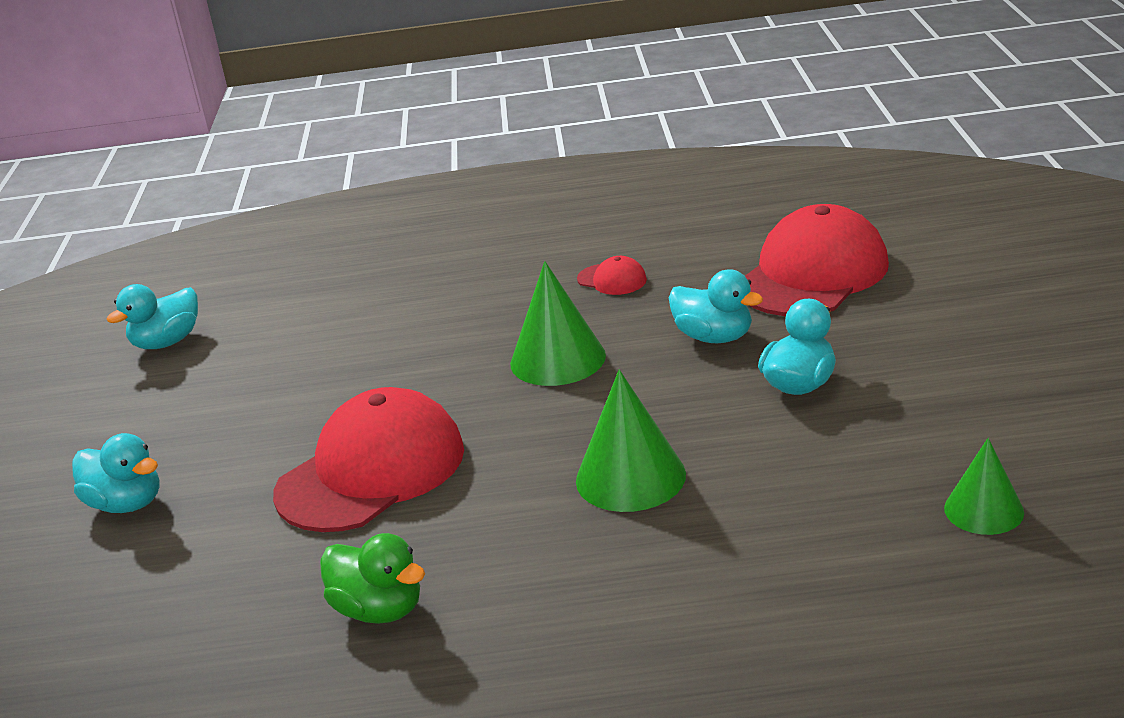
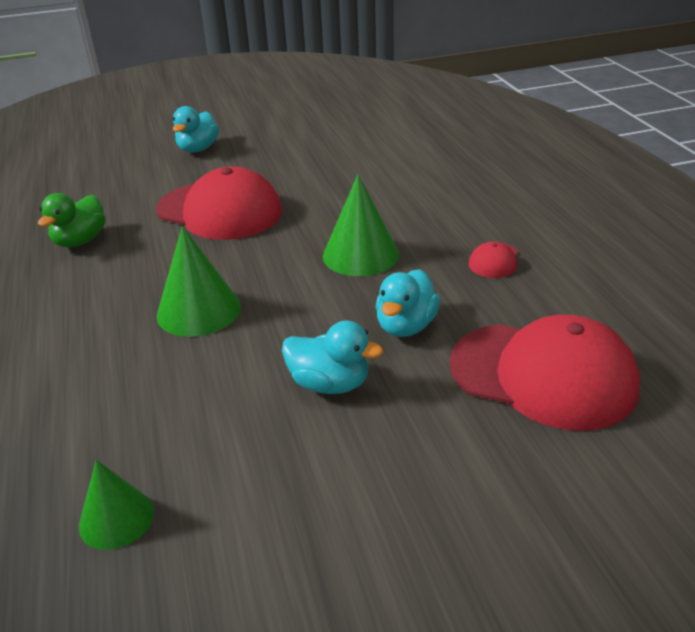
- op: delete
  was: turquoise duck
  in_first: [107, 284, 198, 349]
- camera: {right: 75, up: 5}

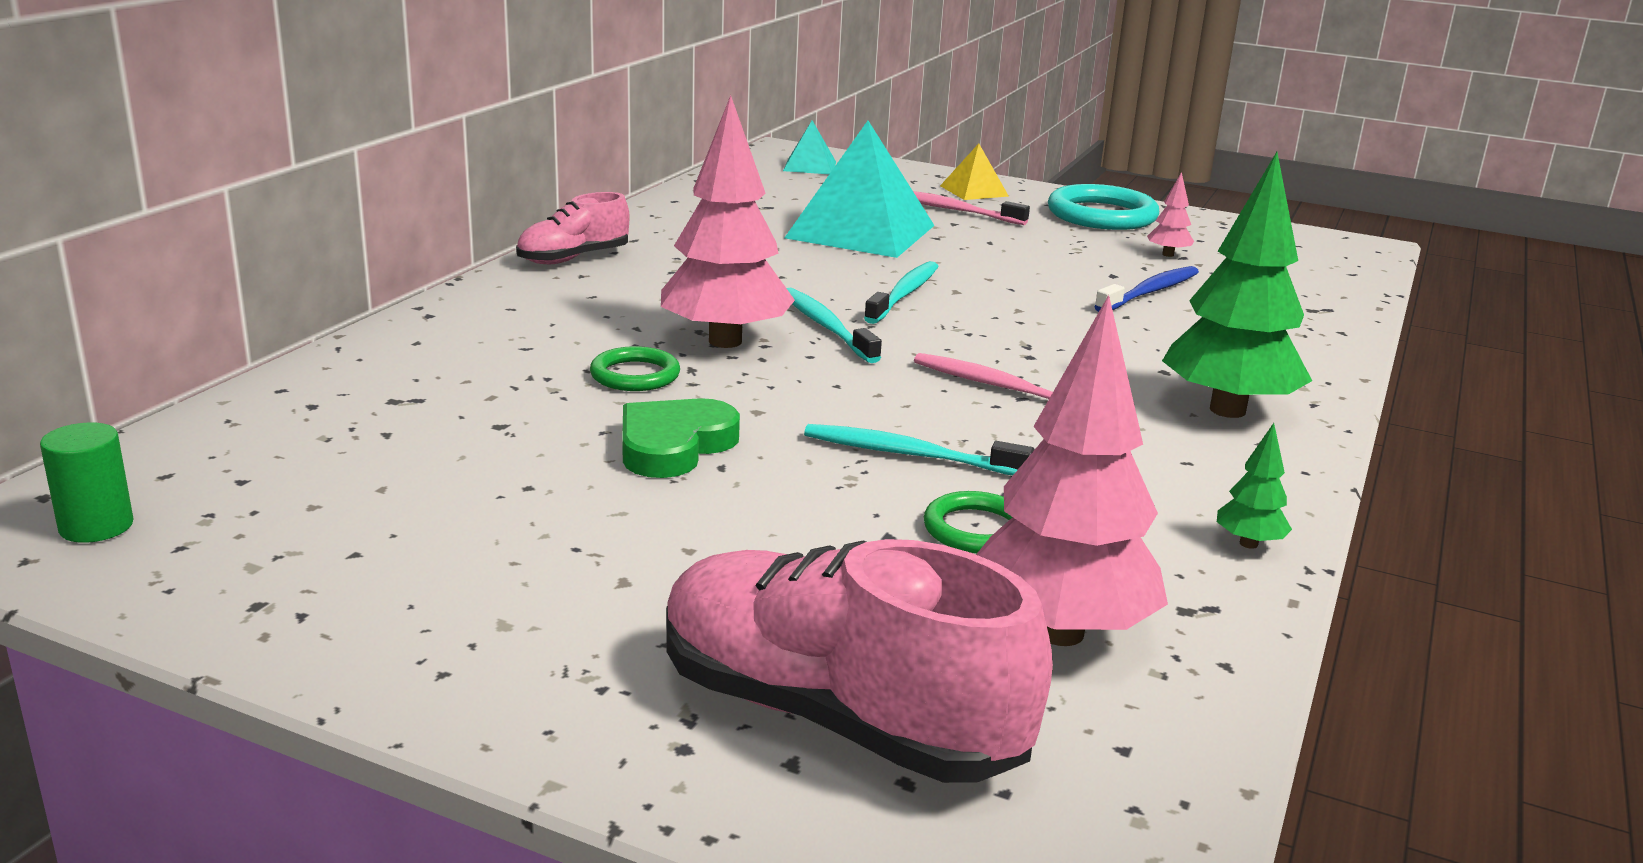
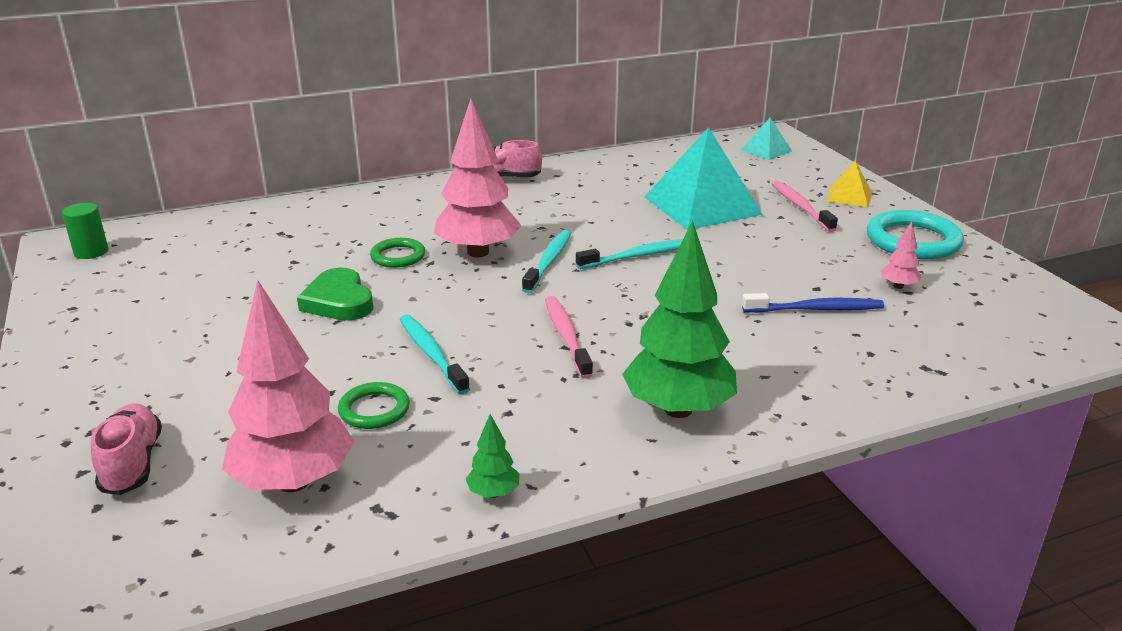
- op: resize
  was: pink shoe
  in_first: [666, 539, 1053, 783]
  in_second: [91, 404, 162, 495]
  ratio: 0.55
- op: rotate
  was: green heart
  in_first: [622, 398, 740, 478]
  in_second: [297, 268, 374, 321]
  clockwise: -105
- camera: {right: 45, up: 5}

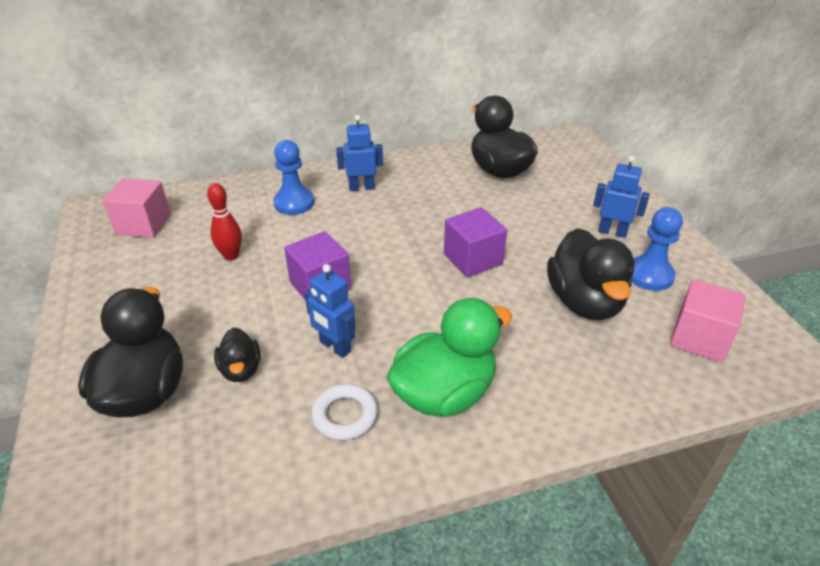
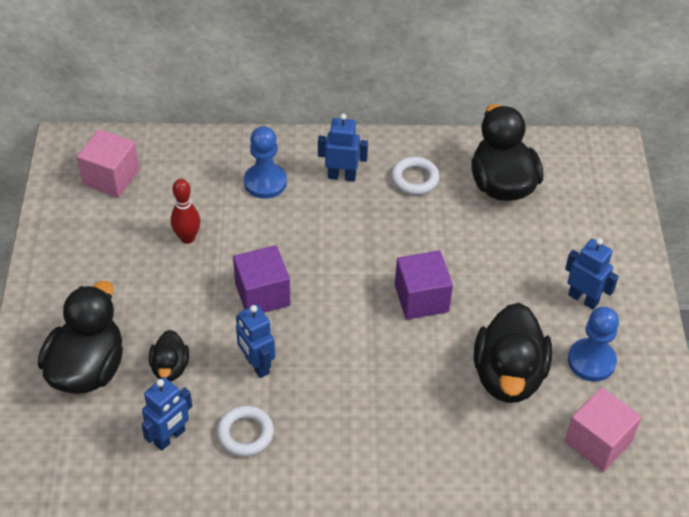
- op: insert
  now: blue robot
  in_second: [141, 377, 192, 451]
- op: insert
  now: white ring
  in_second: [391, 157, 440, 195]
- op: delete
  was: green duck
  in_first: [387, 298, 512, 417]
- camera: {right: 15, up: 10}

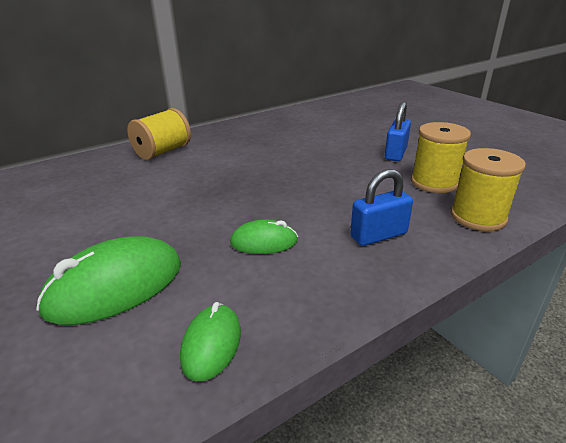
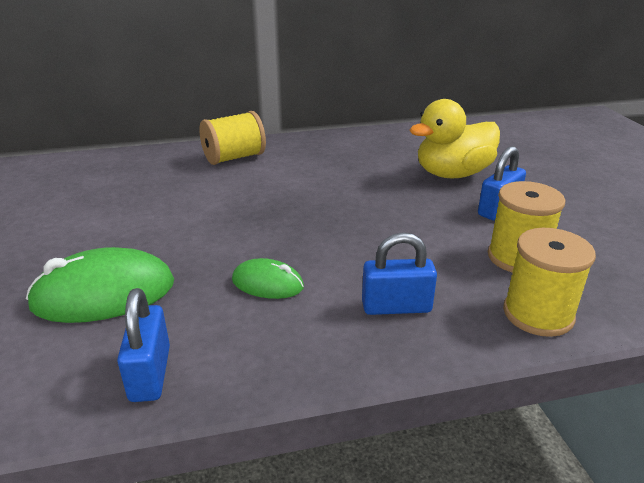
- op: replace
  was: green mouse
  now: blue padlock
  in_first: [180, 302, 241, 381]
  in_second: [117, 288, 170, 402]
- op: insert
  now: yellow duck
  in_second: [409, 99, 500, 178]
- camera: {right: 20, up: 0}

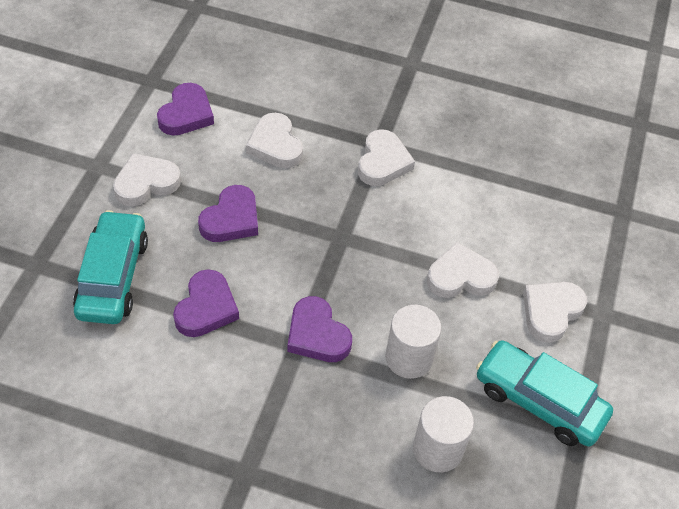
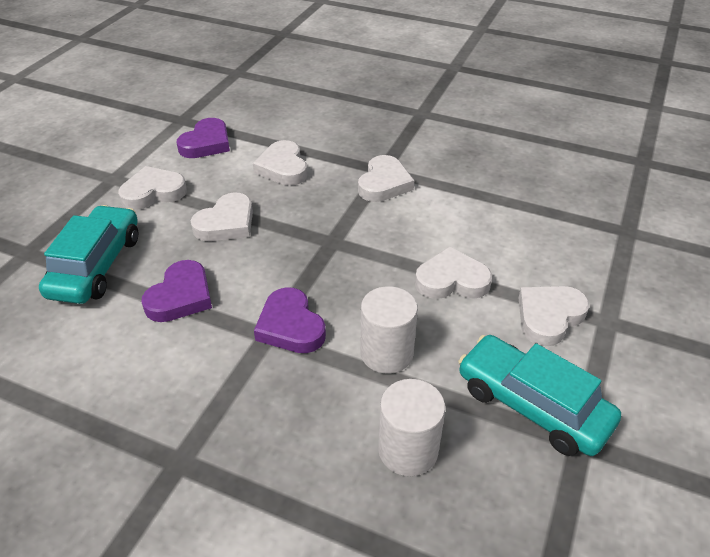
- op: recolor
  was: purple heart
  now: white heart
  in_first: [198, 185, 258, 242]
  in_second: [191, 192, 253, 241]
- camera: {right: 10, up: -10}

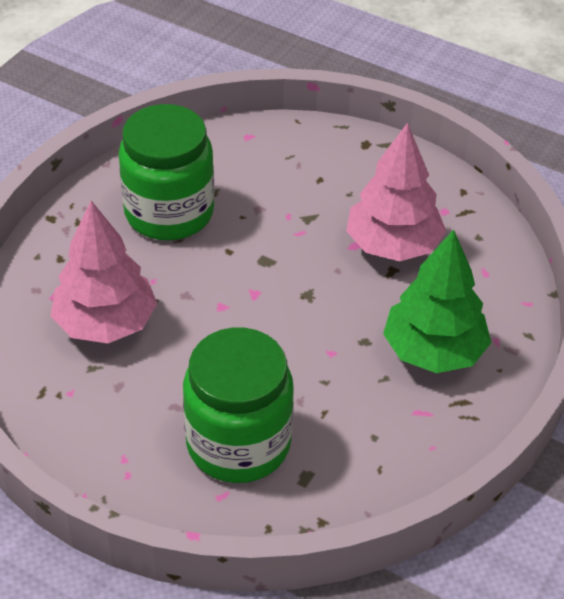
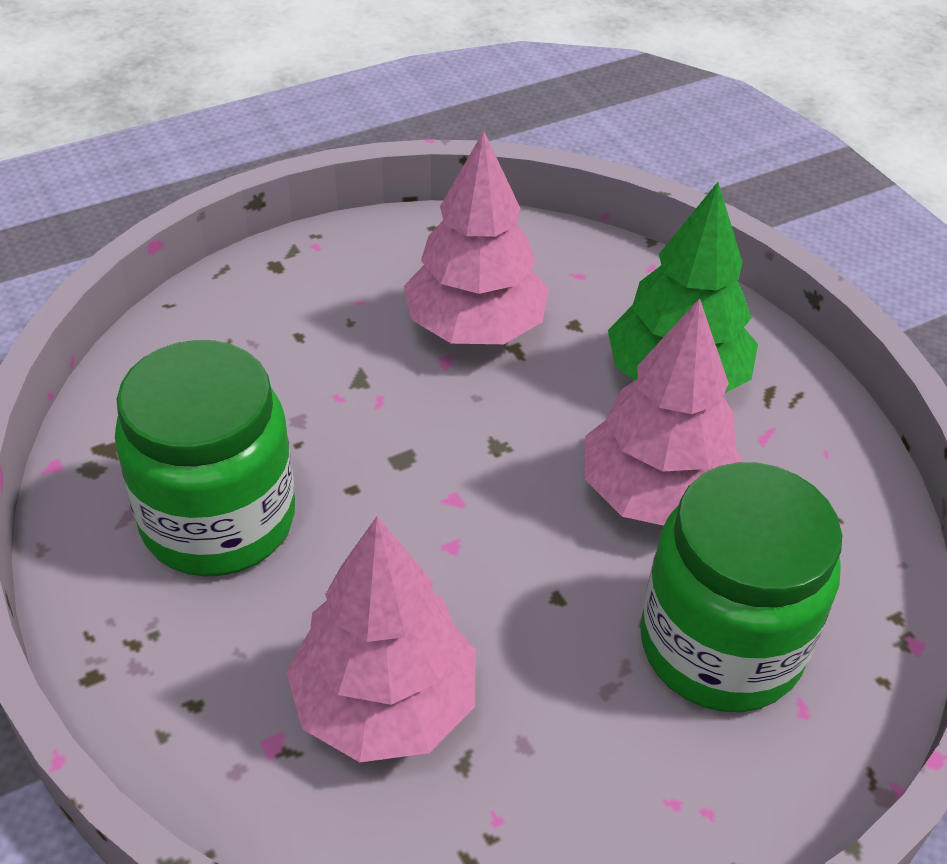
- op: insert
  now: pink tree
  in_second: [584, 298, 743, 526]
- camera: {right: -60, up: 0}

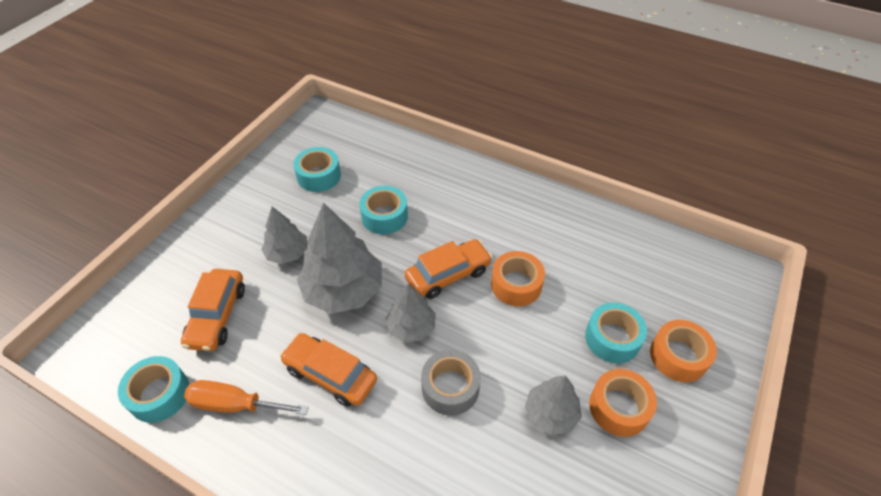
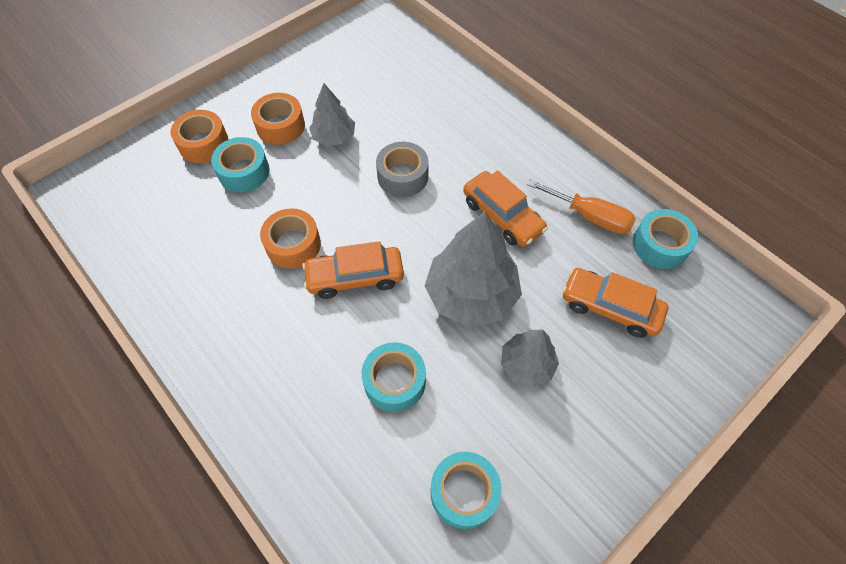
- op: rotate
  was: orange car
  in_first: [181, 269, 245, 351]
  in_second: [562, 268, 668, 338]
  clockwise: -90
- op: delete
  was: grey tree
  in_first: [385, 283, 436, 342]
- camera: {right: -160, up: 10}

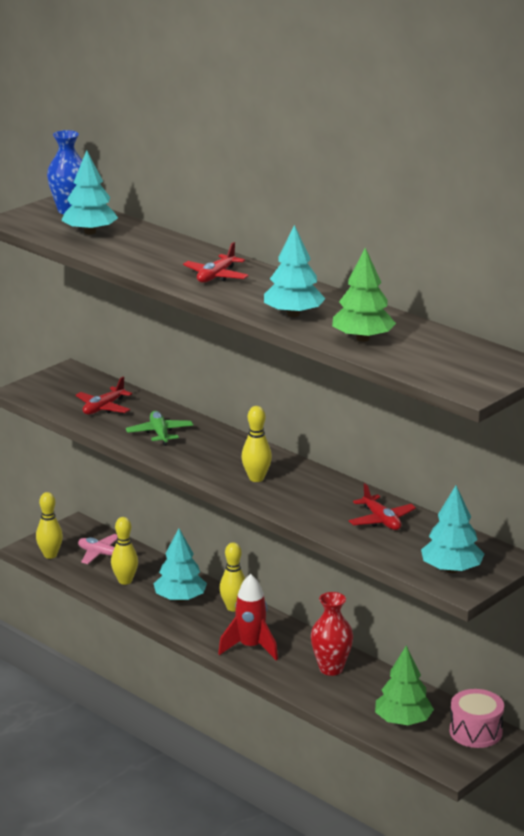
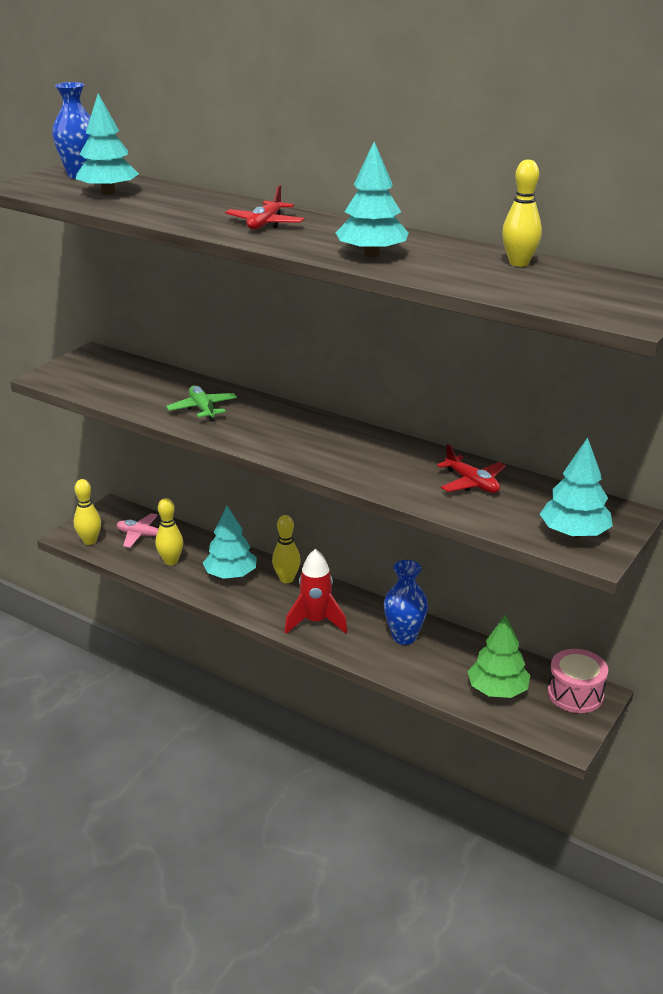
- op: recolor
  was: red vase
  now: blue vase
  in_first: [311, 592, 353, 676]
  in_second: [384, 560, 428, 645]
- op: move
  was: yellow bowling pin
  in_first: [241, 406, 272, 482]
  in_second: [502, 160, 542, 267]
- op: delete
  was: red plane
  in_first: [76, 377, 132, 415]
- op: delete
  was: green tree
  in_first: [332, 248, 396, 342]
- camera: {right: -10, up: 5}

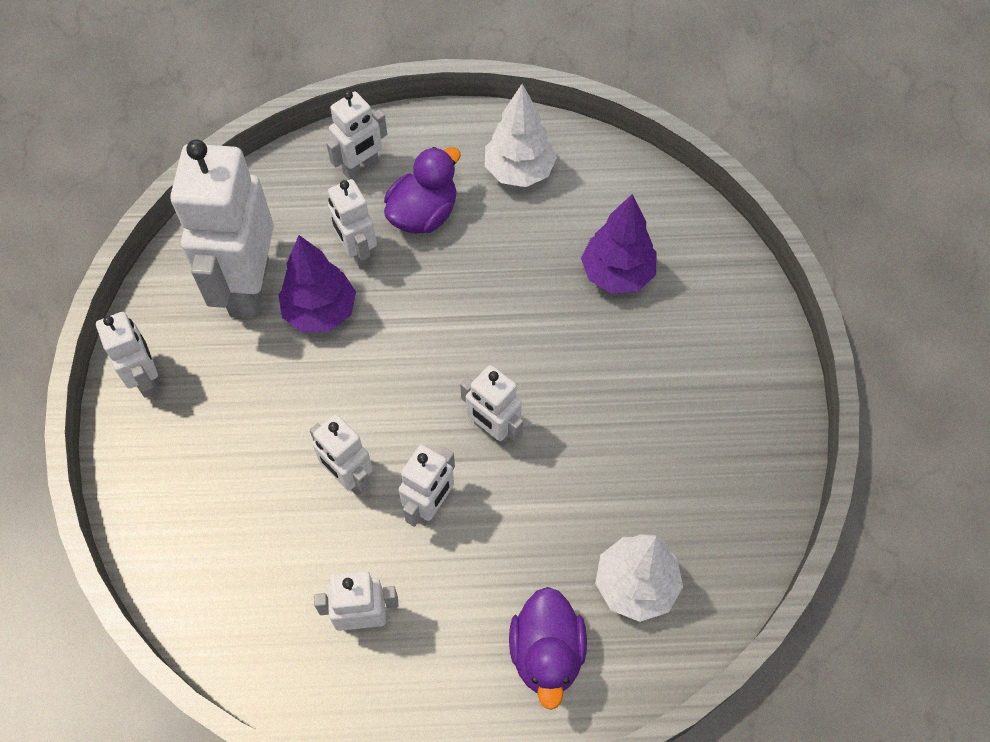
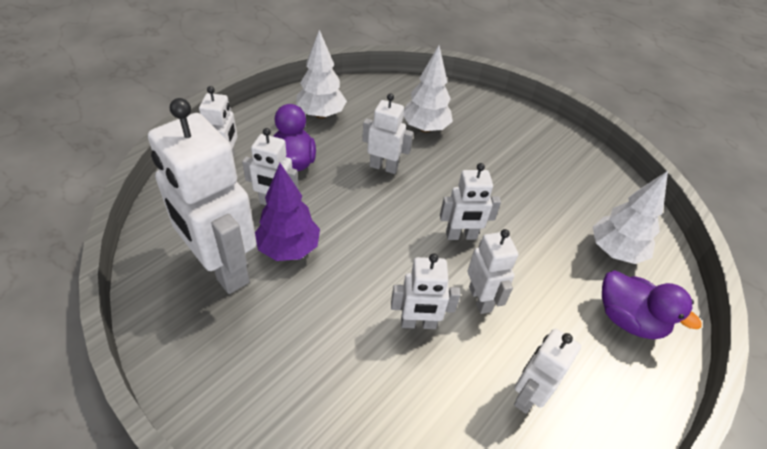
- op: move
  was: white robot
  in_first: [96, 312, 158, 398]
  in_second: [362, 94, 413, 174]
- op: recolor
  was: purple tree
  now: white tree
  in_first: [581, 194, 657, 294]
  in_second: [403, 46, 453, 133]
- camera: {right: -50, up: -15}

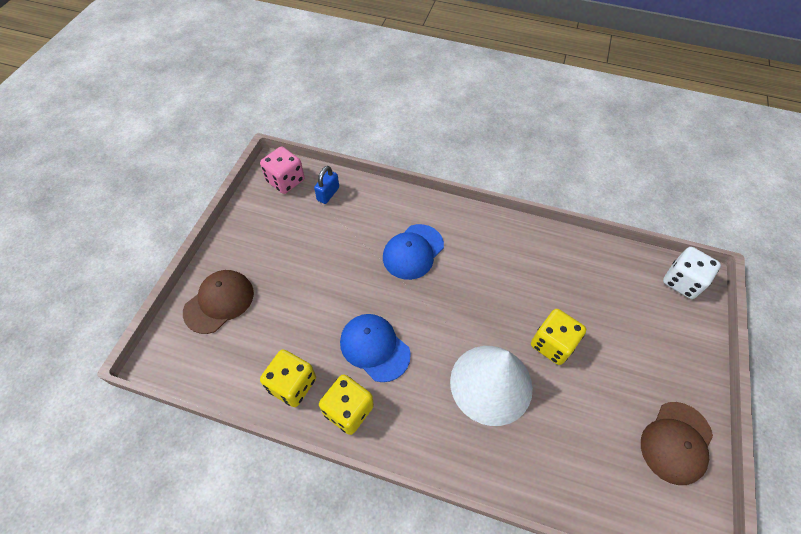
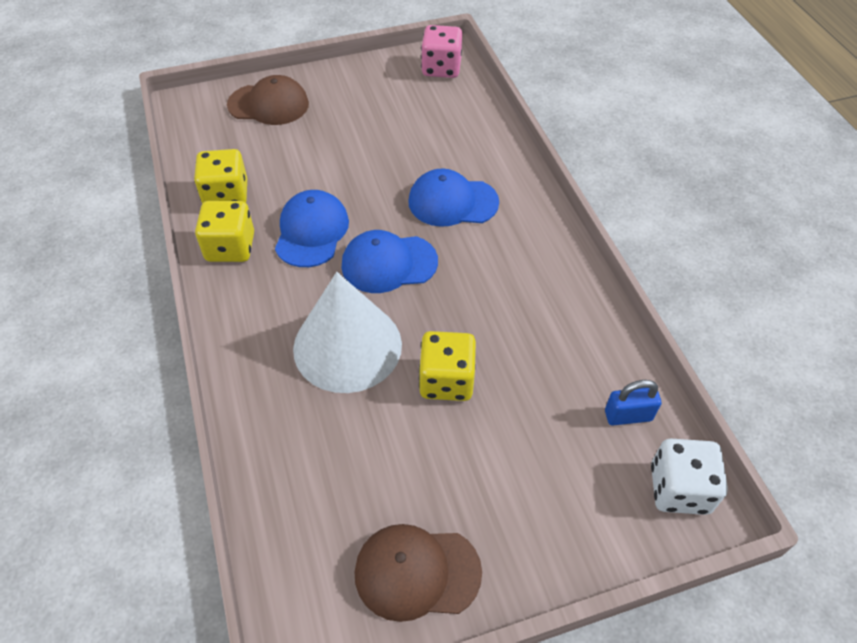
- op: insert
  now: blue cap
  in_second: [341, 230, 438, 293]
- op: move
  was: blue padlock
  in_first: [314, 166, 339, 204]
  in_second: [605, 380, 661, 426]
- camera: {right: 55, up: -5}

